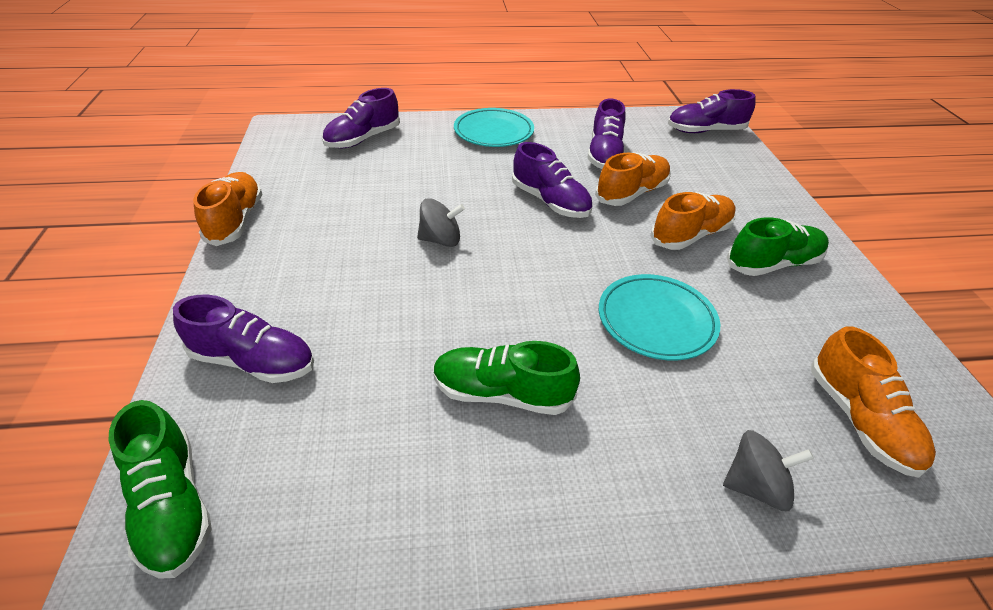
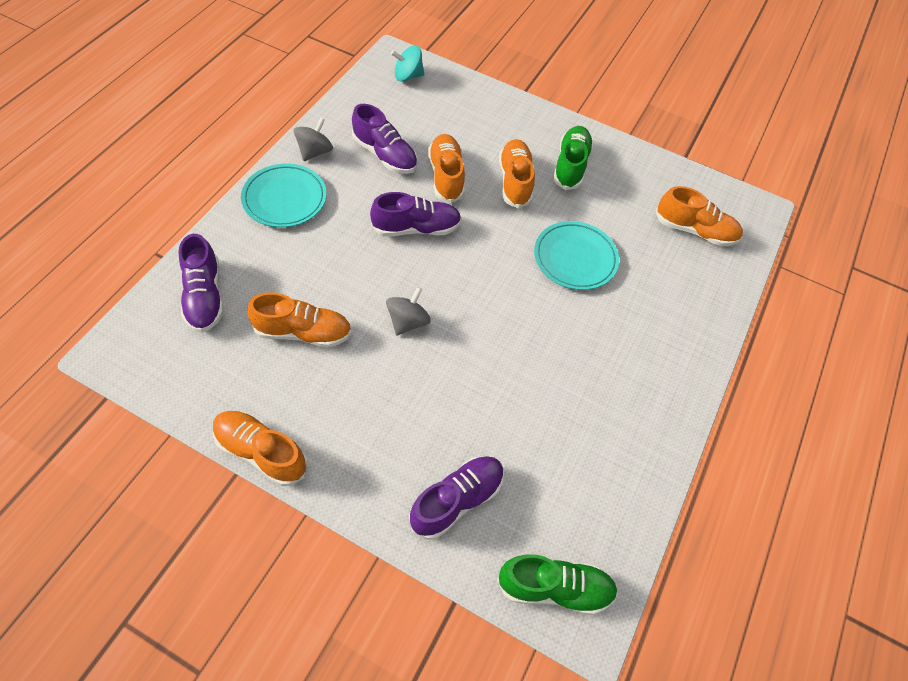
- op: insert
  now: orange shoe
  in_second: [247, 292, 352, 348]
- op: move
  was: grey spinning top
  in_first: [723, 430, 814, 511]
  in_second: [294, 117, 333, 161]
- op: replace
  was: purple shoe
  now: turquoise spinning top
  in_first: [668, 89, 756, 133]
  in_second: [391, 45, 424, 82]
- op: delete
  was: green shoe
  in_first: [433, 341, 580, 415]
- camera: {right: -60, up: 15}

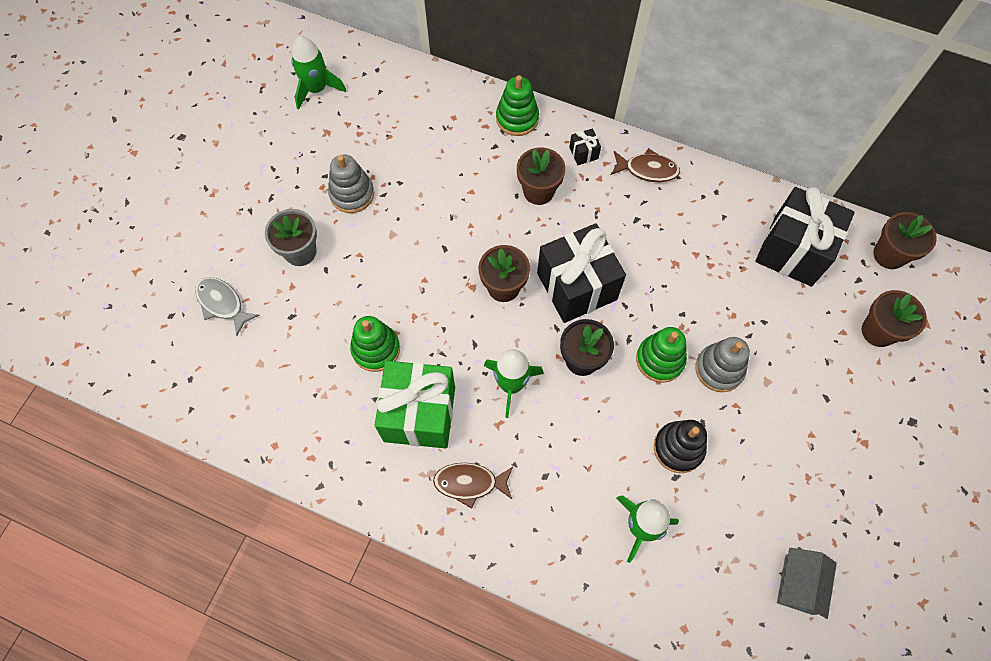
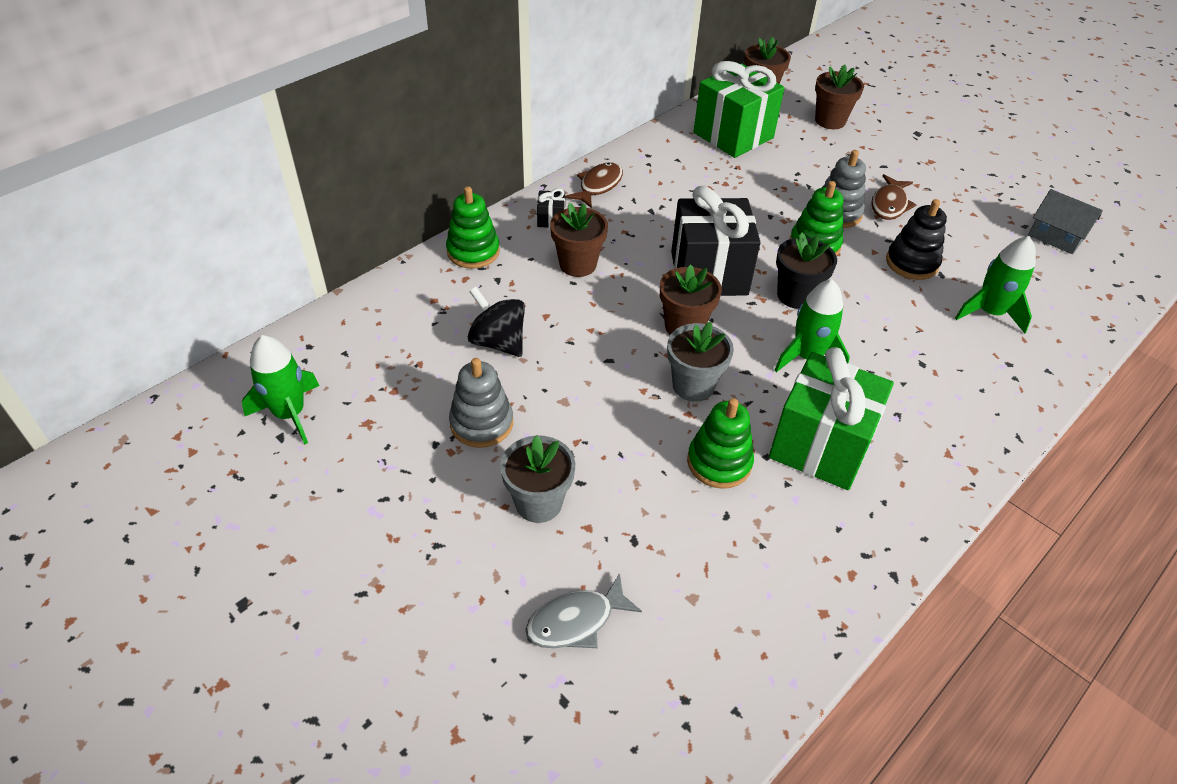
- op: insert
  now: black spinning top
  in_second: [468, 287, 525, 357]
- op: insert
  now: grey flower pot
  in_second: [667, 322, 734, 402]
- op: recolor
  was: black gift
  now: green gift
  in_first: [755, 187, 855, 287]
  in_second: [693, 61, 785, 158]
- op: move
  was: brown fish
  in_first: [433, 463, 513, 509]
  in_second: [871, 174, 916, 220]
- camera: {right: -70, up: -20}

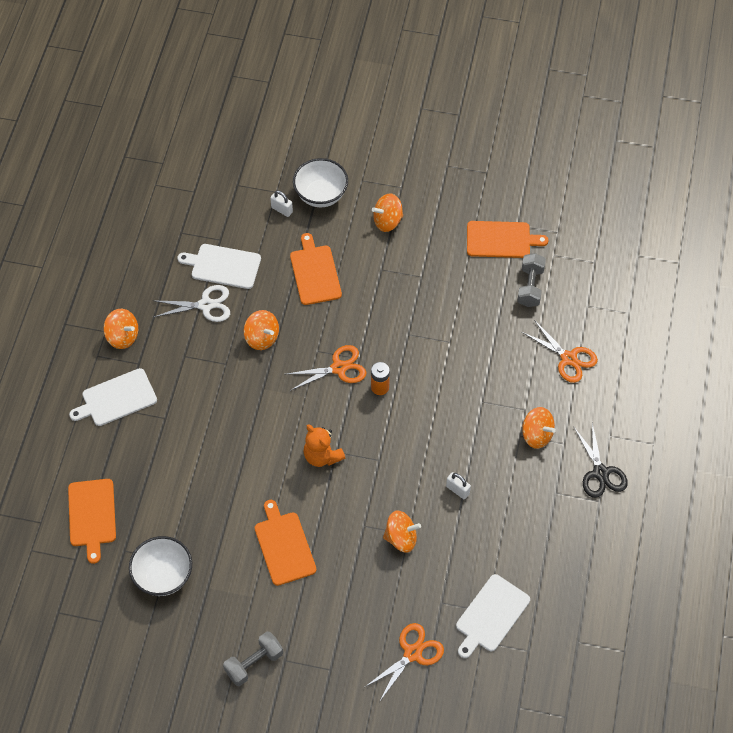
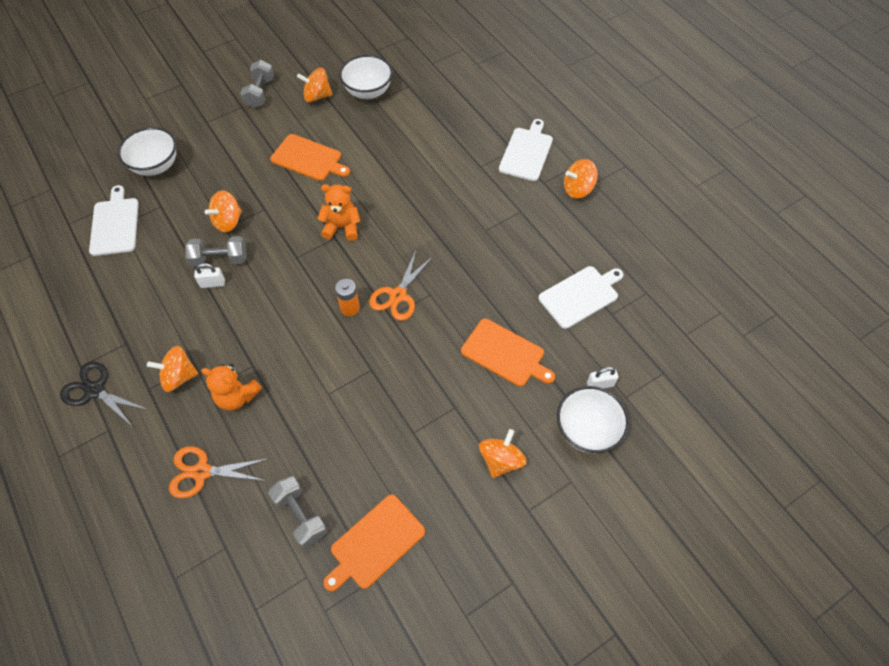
- op: replace
  was: orange scissors
  now: white bowl
  in_first: [365, 623, 444, 701]
  in_second: [118, 127, 176, 176]
- op: insert
  now: grey dumbbell
  in_second: [185, 236, 247, 267]
- op: insert
  now: orange teddy bear
  in_second: [201, 364, 262, 411]
- op: move
  was: orange spinning top
  in_first: [244, 310, 279, 350]
  in_second: [297, 68, 333, 102]
- op: delete
  was: orange cutting board
  in_first: [68, 479, 116, 564]
- op: delete
  was: white scissors
  in_first: [152, 285, 230, 322]
- camera: {right: 135, up: 0}

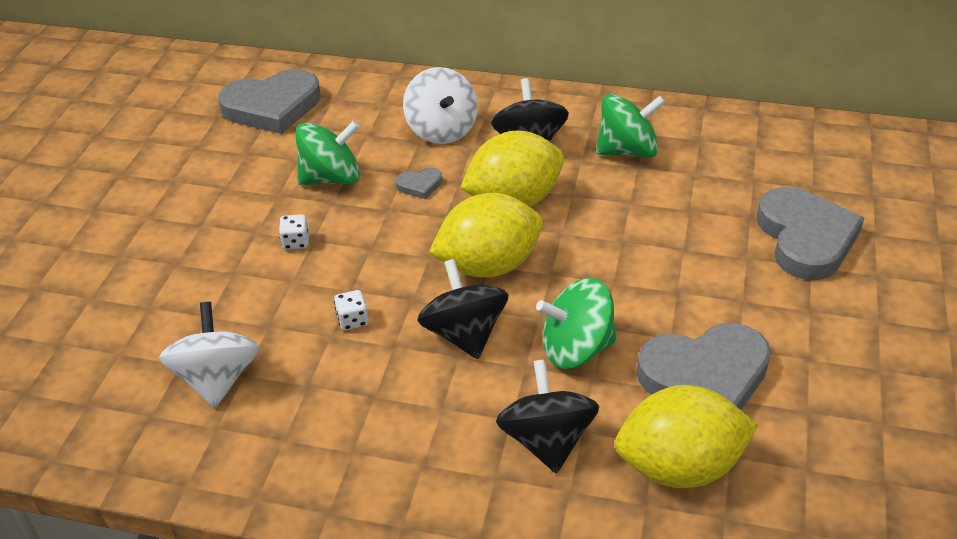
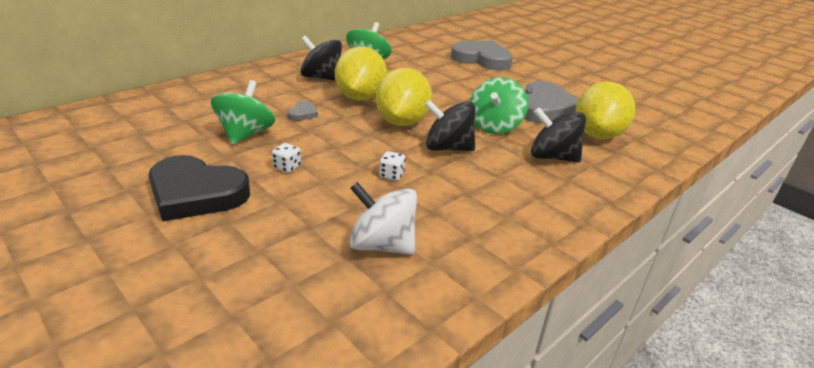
- op: insert
  now: black heart
  in_second: [149, 155, 250, 222]
- op: delete
  was: grey heart
  in_first: [218, 69, 321, 134]
- op: delete
  was: white spinning top
  in_first: [403, 67, 478, 144]
- camera: {right: -60, up: -10}

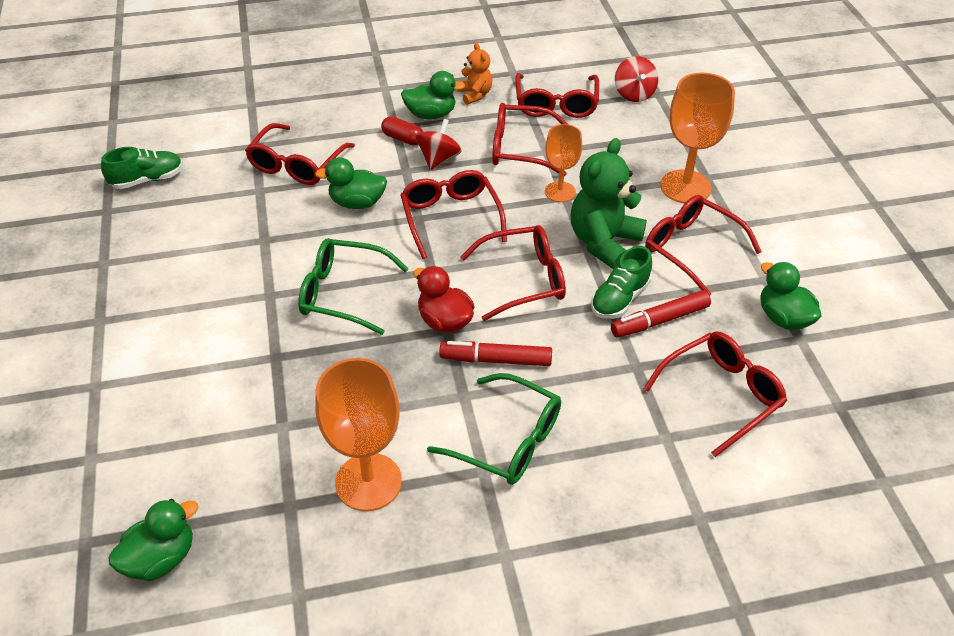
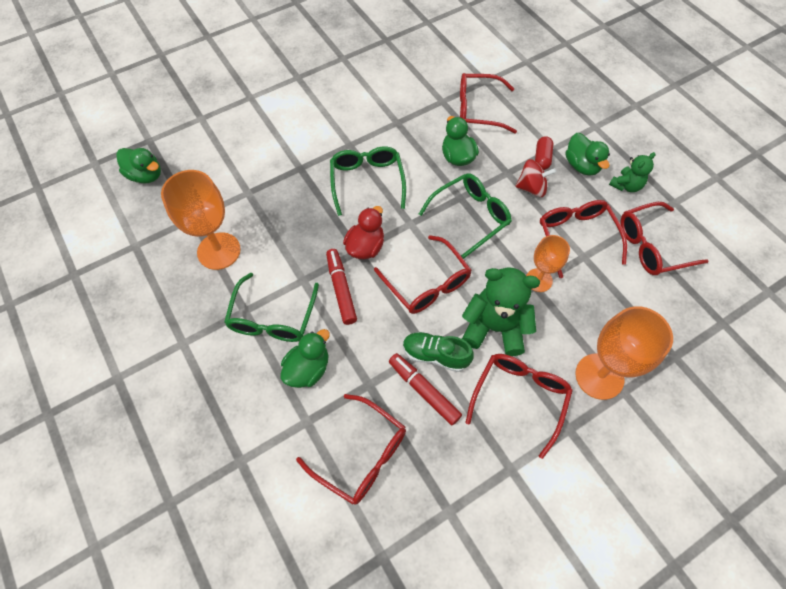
- op: move
  was: green duck
  in_first: [760, 262, 821, 330]
  in_second: [281, 329, 330, 388]
- op: recolor
  was: red glasses
  now: green glasses
  in_first: [400, 170, 507, 259]
  in_second: [419, 173, 512, 259]
- op: recolor
  was: orange teddy bear
  now: green teddy bear
  in_first: [458, 43, 493, 105]
  in_second: [609, 152, 656, 192]
- op: delete
  was: green shoe
  in_first: [101, 147, 183, 189]
- op: delete
  was: red spinning top
  in_first: [615, 56, 658, 102]
- camera: {right: 70, up: 15}

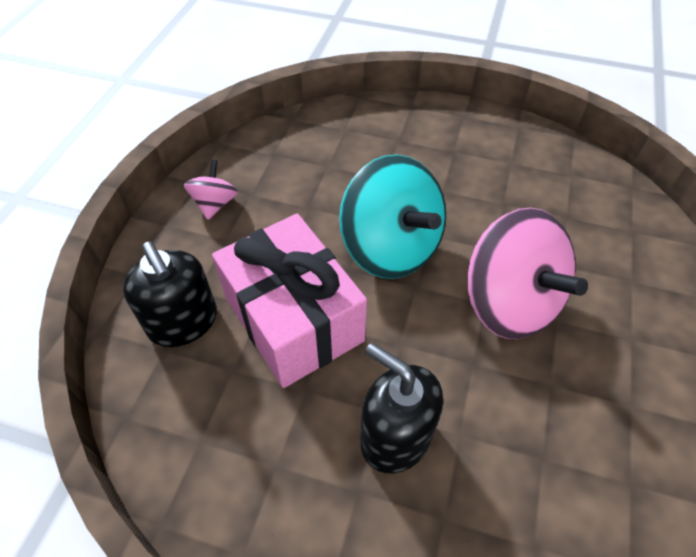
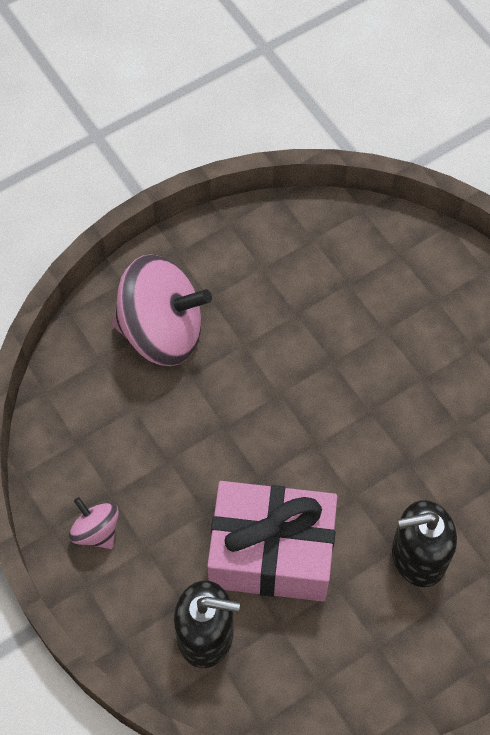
- op: move
  was: pink spinning top
  in_first: [468, 208, 588, 339]
  in_second: [112, 254, 212, 366]
- op: delete
  was: turquoise spinning top
  in_first: [339, 155, 446, 279]
- camera: {right: -50, up: 10}

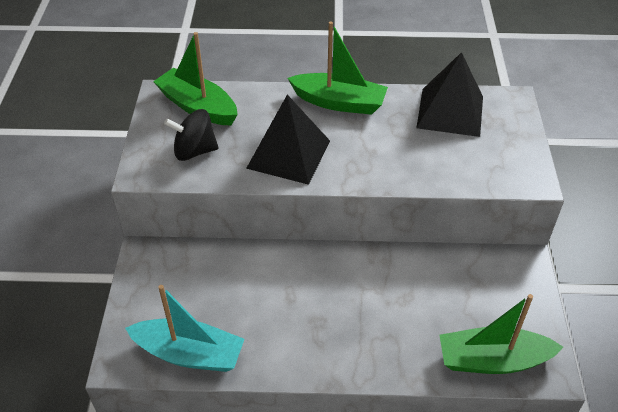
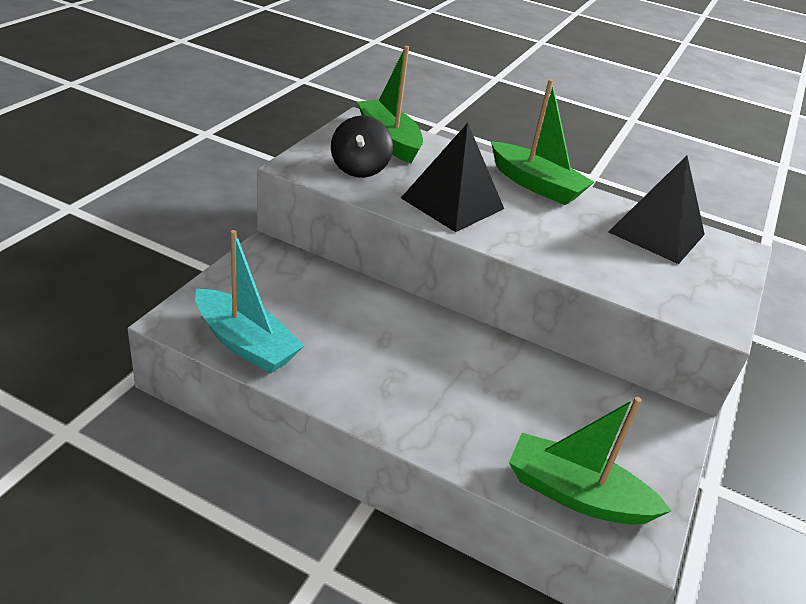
- op: rotate
  was: black spinning top
  in_first: [164, 109, 219, 161]
  in_second: [331, 116, 393, 178]
  clockwise: -105
- camera: {right: 20, up: -10}

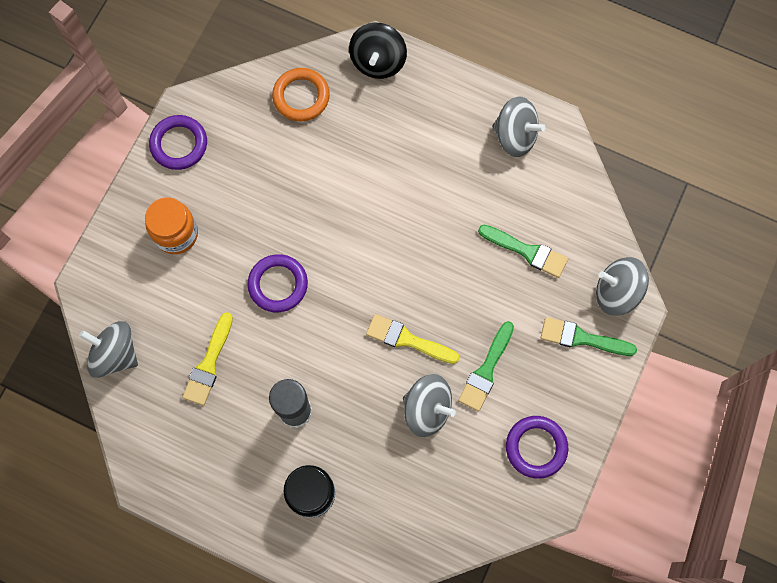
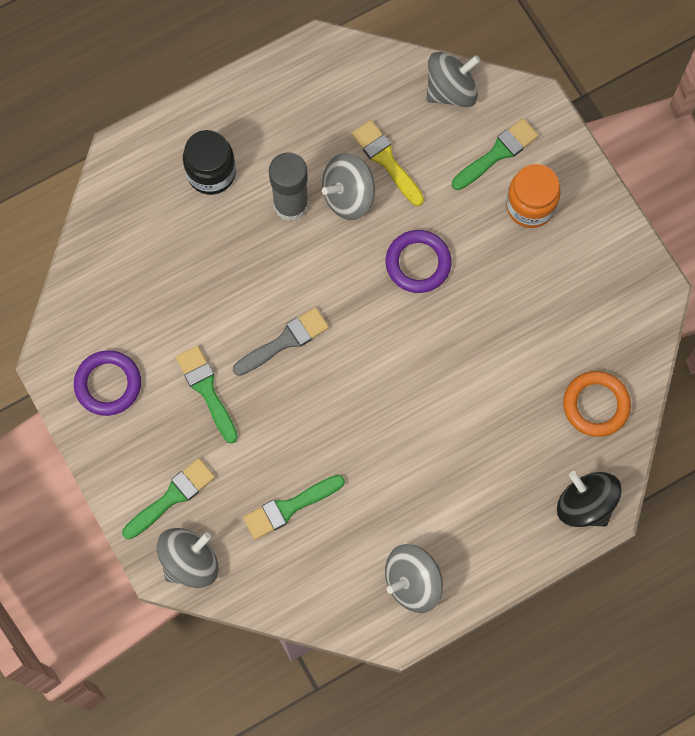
- op: recolor
  was: yellow brush
  now: grey brush
  in_first: [366, 314, 460, 364]
  in_second: [233, 307, 329, 376]
- op: move
  was: grey spinning top
  in_first: [403, 374, 456, 437]
  in_second: [322, 153, 375, 220]
- op: insert
  now: green brush
  in_second: [452, 118, 539, 190]
- op: delete
  was: purple ring
  in_first: [149, 115, 207, 170]
- camera: {right: 125, up: 0}

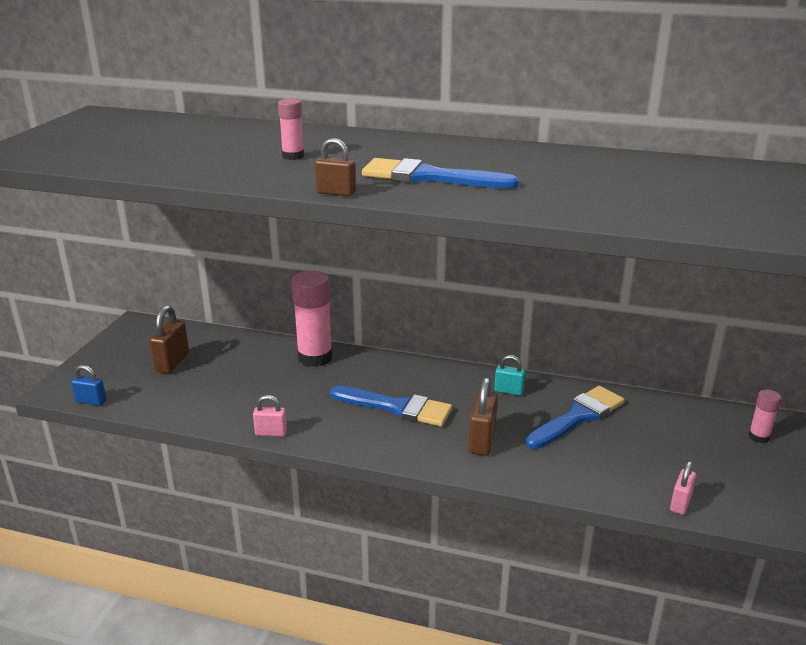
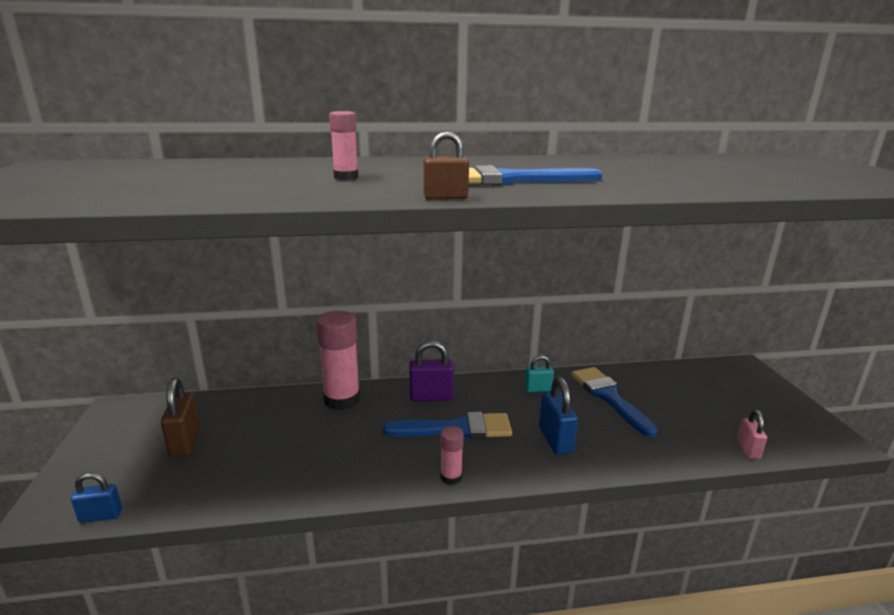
- op: insert
  now: purple padlock
  in_second: [409, 341, 454, 402]
- op: move
  was: pink glue stick
  in_first: [748, 389, 781, 443]
  in_second: [441, 426, 464, 485]
- op: recolor
  was: brown padlock
  now: blue padlock
  in_first: [468, 377, 498, 456]
  in_second: [539, 377, 578, 455]
- op: rotate
  was: blue brush
  in_first: [525, 386, 625, 449]
  in_second: [571, 367, 658, 437]
  clockwise: -45
- op: delete
  was: pink padlock
  in_first: [253, 395, 287, 436]
- camera: {right: -25, up: -5}

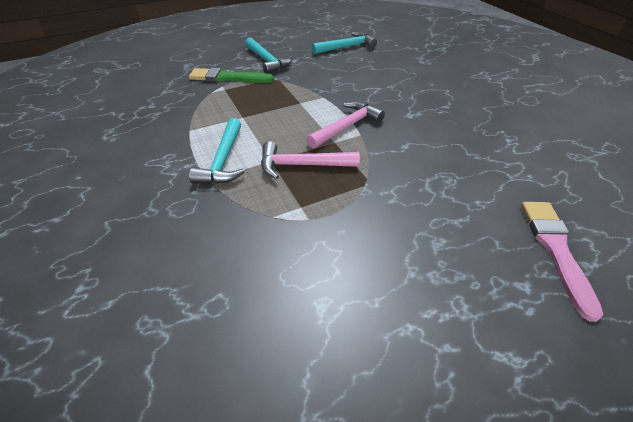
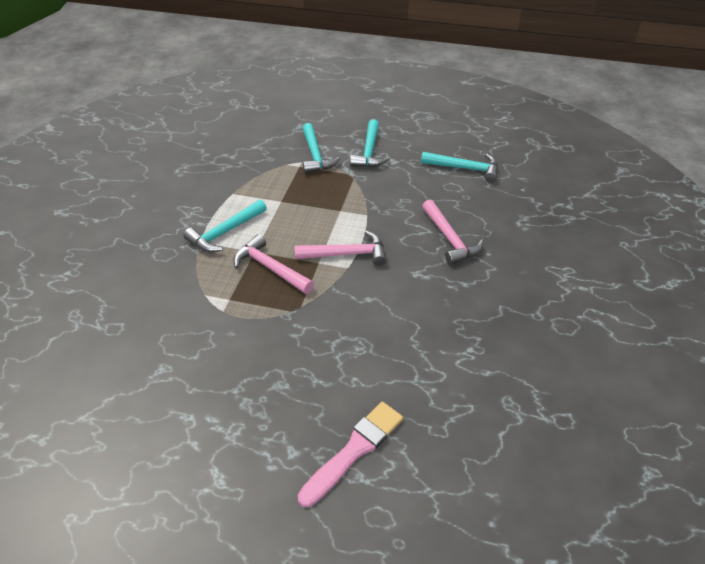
- op: replace
  was: green brush
  now: turquoise hammer
  in_first: [189, 68, 274, 83]
  in_second: [302, 123, 340, 173]
- op: insert
  now: pink hammer
  in_second: [422, 200, 484, 265]
- camera: {right: 40, up: 0}

